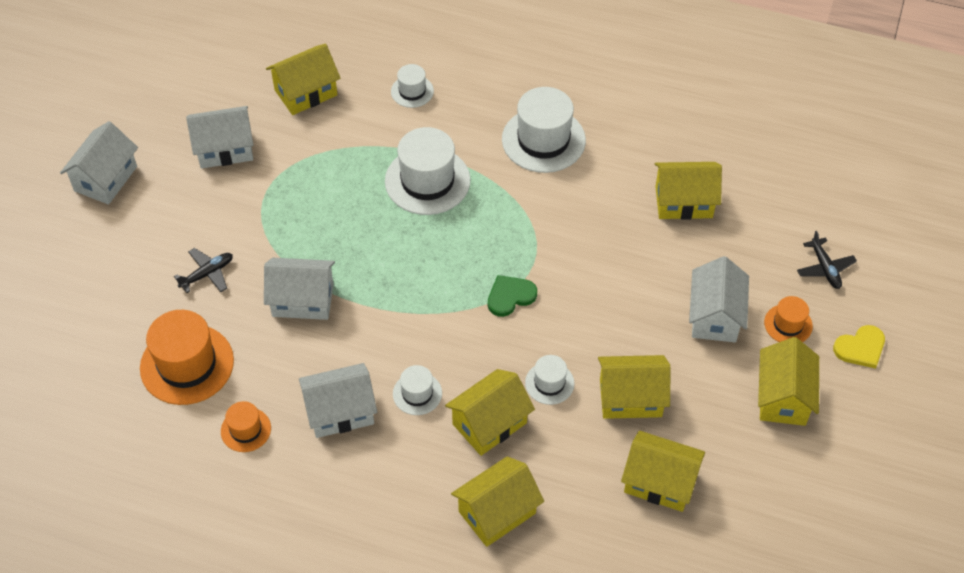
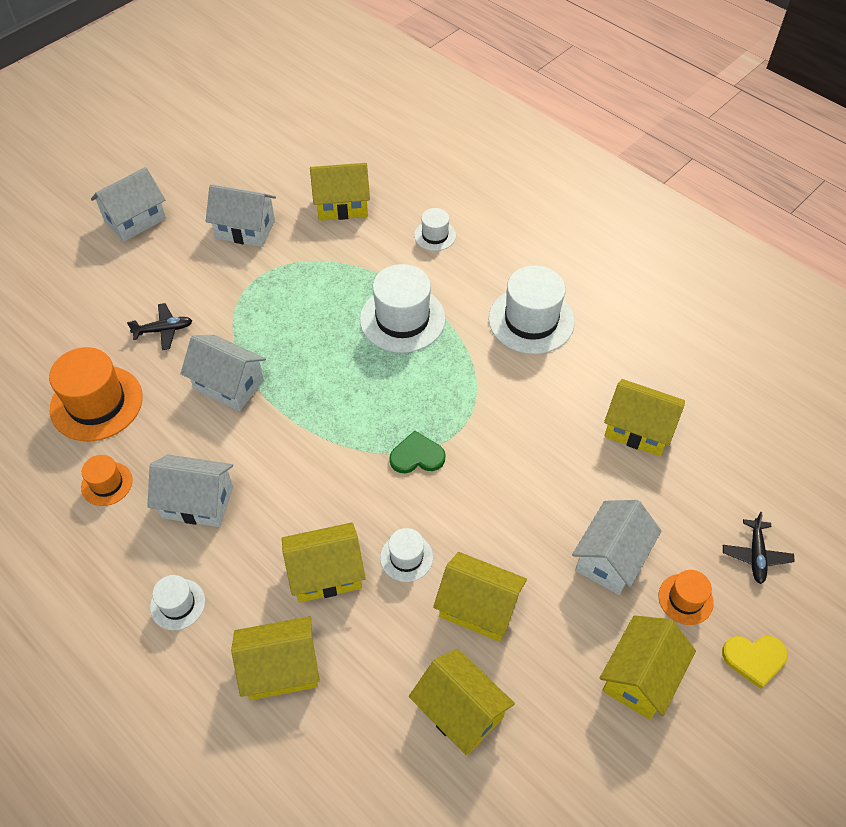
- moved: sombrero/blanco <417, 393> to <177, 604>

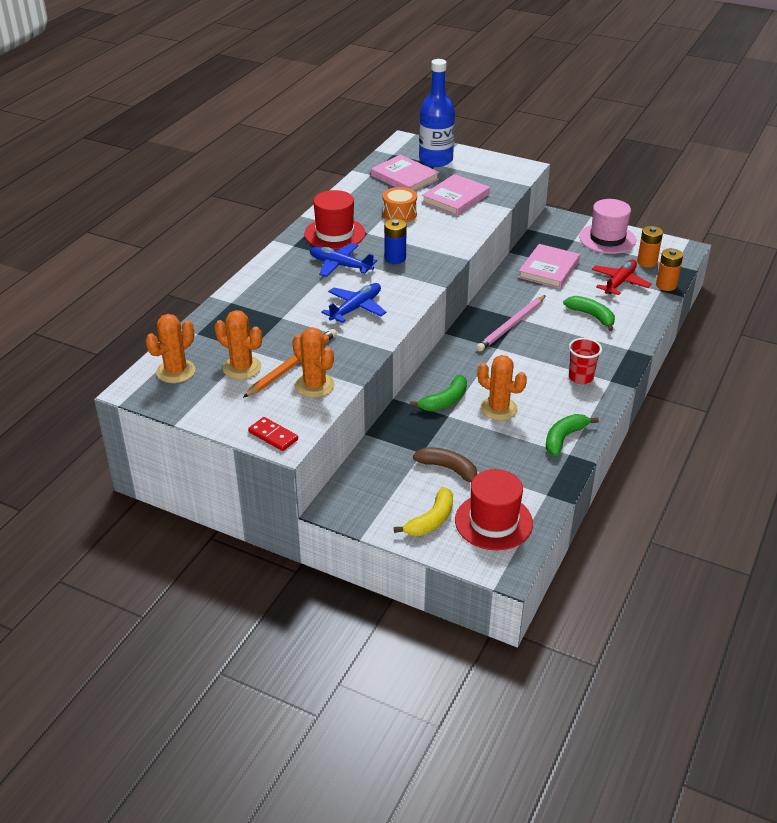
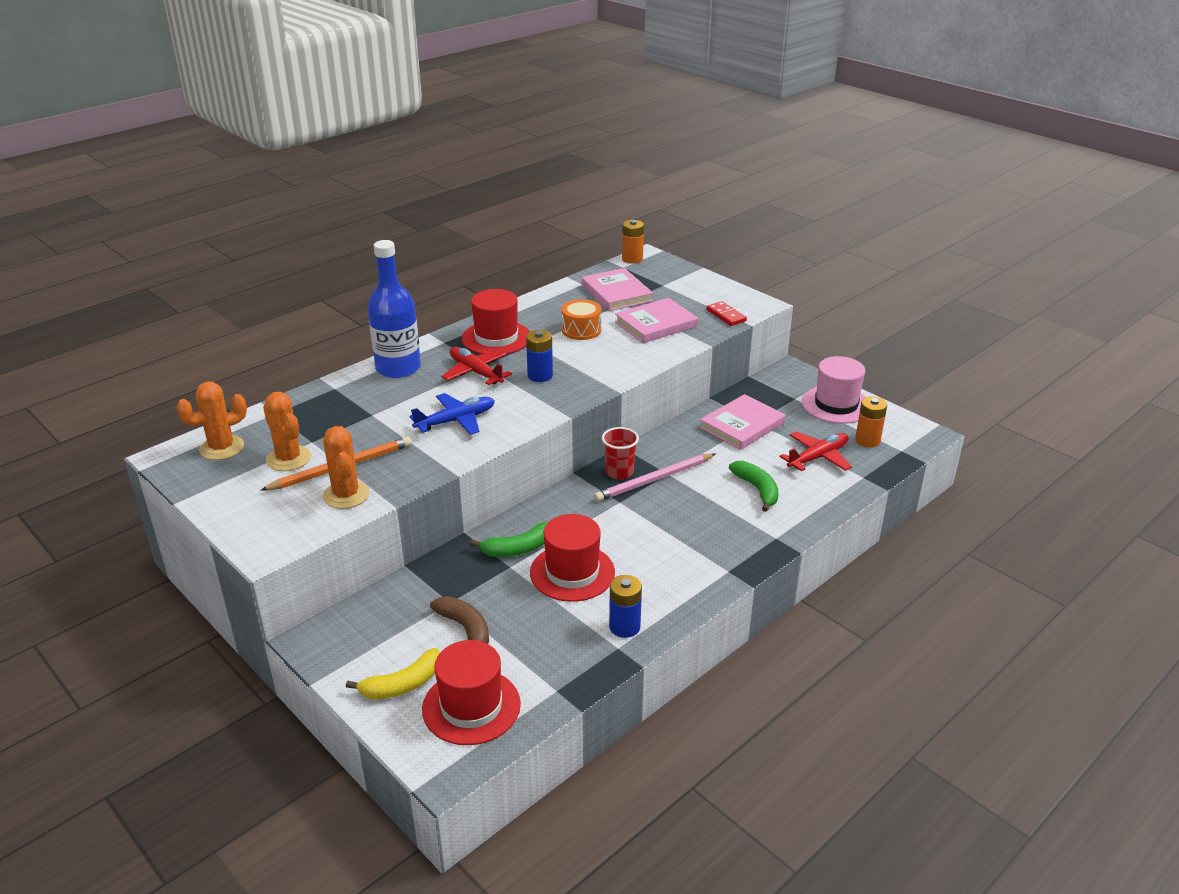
- moved: botella/azul <435, 160> to <398, 368>
- recoloured: avión/azul <340, 266> to avión/rojo <476, 372>
- replaced: cactus/naranja <498, 409> to sombrero/rojo <572, 572>
- moved: vaso/rojo <581, 377> to <619, 472>
- replaced: plátano/verde <564, 438> to pila/azul <624, 627>
- moved: pila/naranja <666, 285> to <632, 259>
- moved: ficha de dominó/rojo <273, 436> to <726, 315>

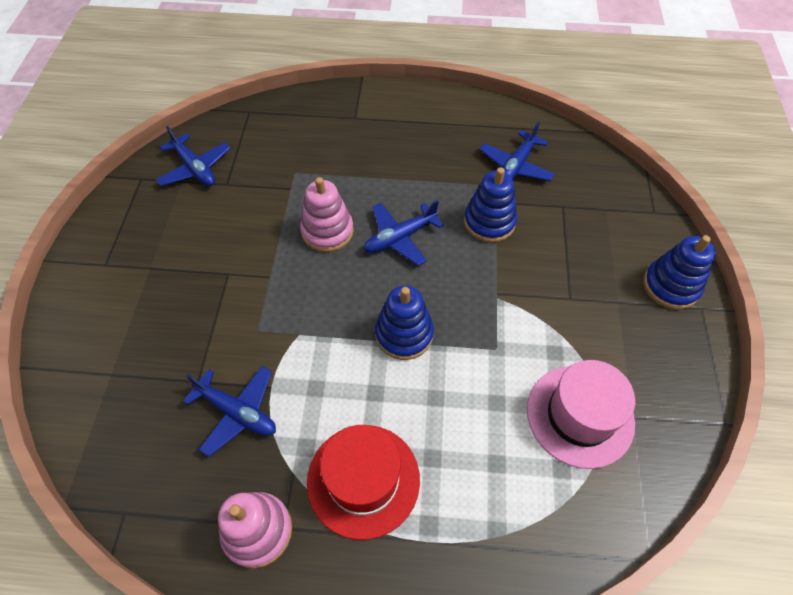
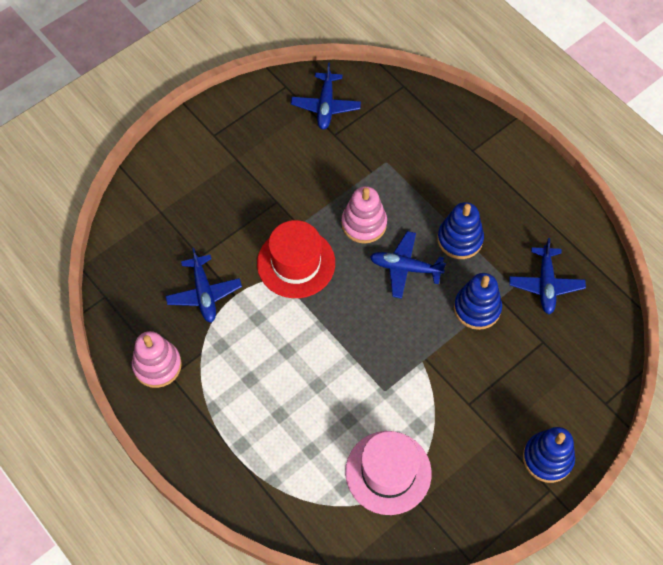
- moved: sombrero/rojo <363, 480> to <296, 263>
- moved: juguete apilable/azul <404, 334> to <460, 239>
- turned: avión/azul <515, 166> = <545, 284> 75 degrees counterclockwise

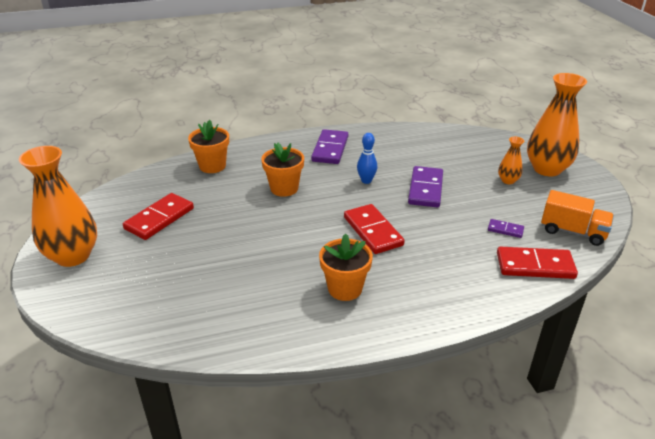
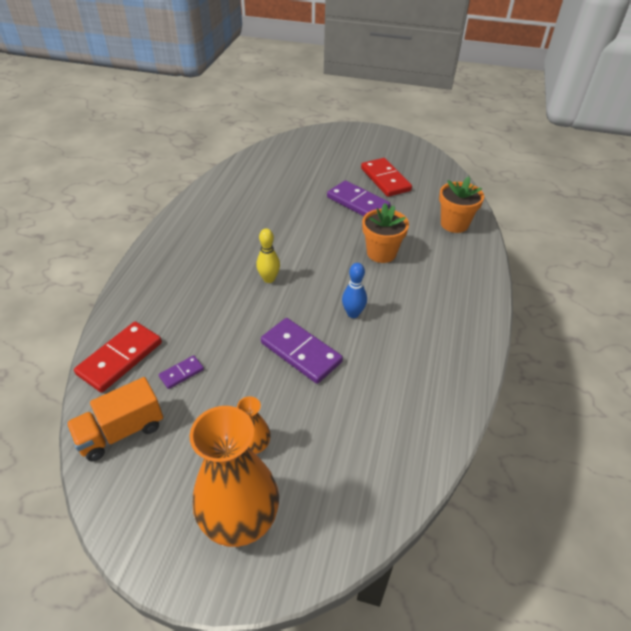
- replaced: ficha de dominó/rojo <372, 231> to bolo/amarillo <269, 279>
- moved: ficha de dominó/morado <330, 149> to <358, 203>
- removed: florero/naranja <73, 256>
- removed: maceta/naranja <345, 288>

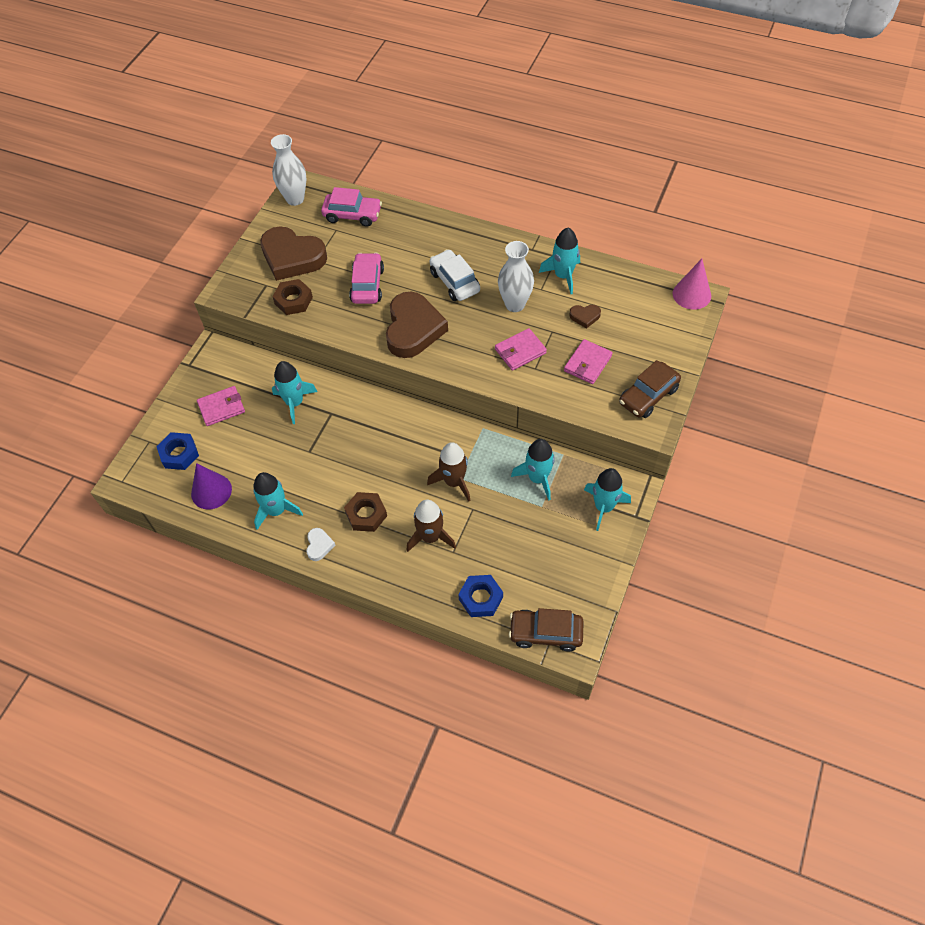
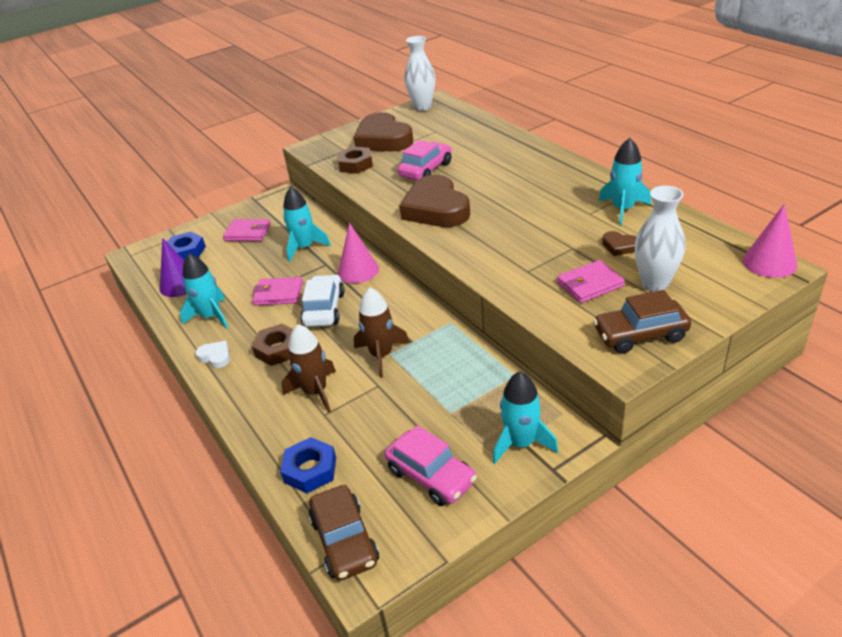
- turned: corazón/blanco <319, 545> = <215, 357> 90 degrees counterclockwise
- moved: cartera/rosa <520, 351> to <278, 294>
- moved: coche/blanco <454, 282> to <324, 309>
- turned: coche/marrón <545, 633> = <345, 541> 150 degrees counterclockwise
- added: cono/rosa <358, 270>
- moved: coche/rosa <352, 215> to <431, 476>
- turned: corazón/marrón <413, 329> = <436, 209> 120 degrees clockwise
- moved: florero/blanco <515, 304> to <654, 284>
- removed: cohete/turquesa <538, 478>

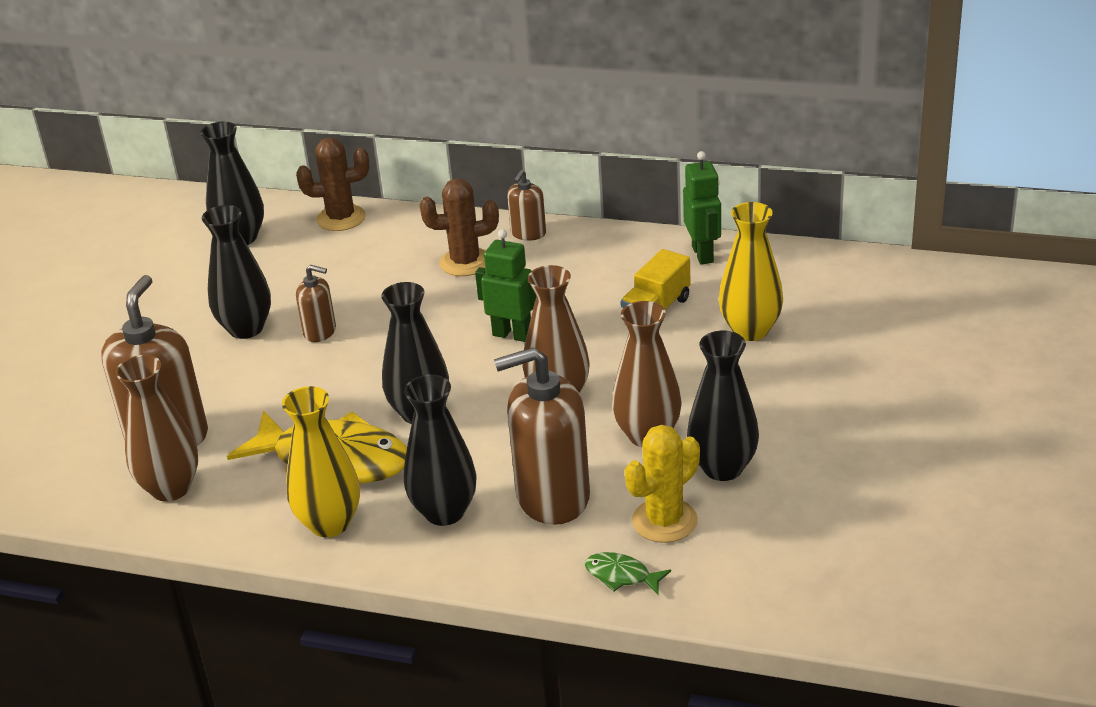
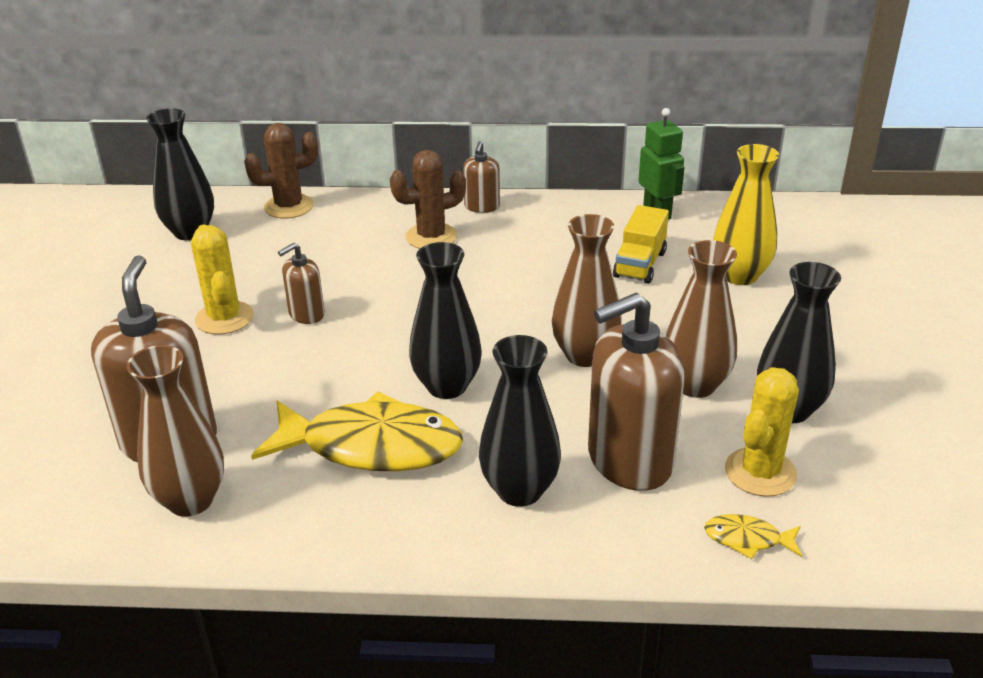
- replaced: florero/negro <246, 328> to cactus/amarillo <224, 318>
- turned: dispensador de jabón/marrón <320, 332> = <306, 314> 135 degrees clockwise
- recoloured: pez/verde <621, 576> to pez/amarillo <747, 539>
- removed: florero/amarillo <329, 523>
- removed: robot/verde <512, 335>

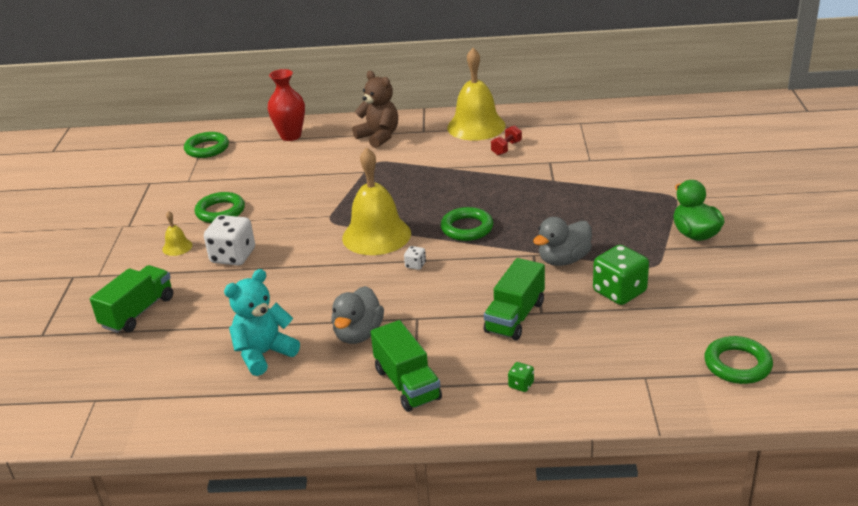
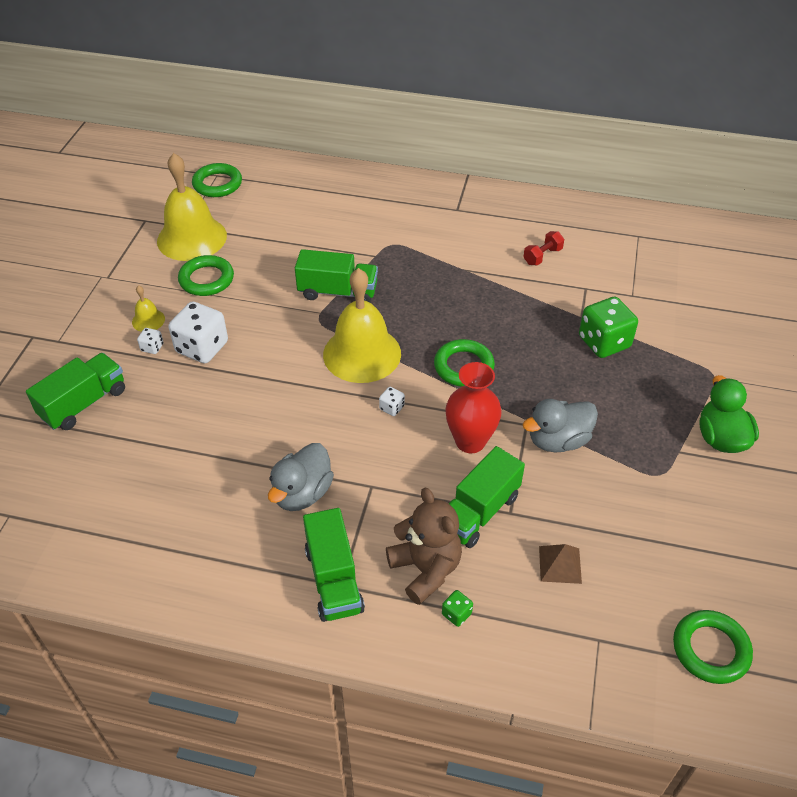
- added: dado/blanco <152, 347>
- moved: campana/amarillo <476, 126> to <192, 238>
- added: camión/verde <338, 292>
- moved: osito/marrón <379, 137> to <425, 569>
- moved: florero/rojo <291, 136> to <470, 441>
- added: pirámide/marrón <560, 564>
- moved: dado/verde <619, 292> to <604, 342>
- removed: osito/turquesa <264, 354>

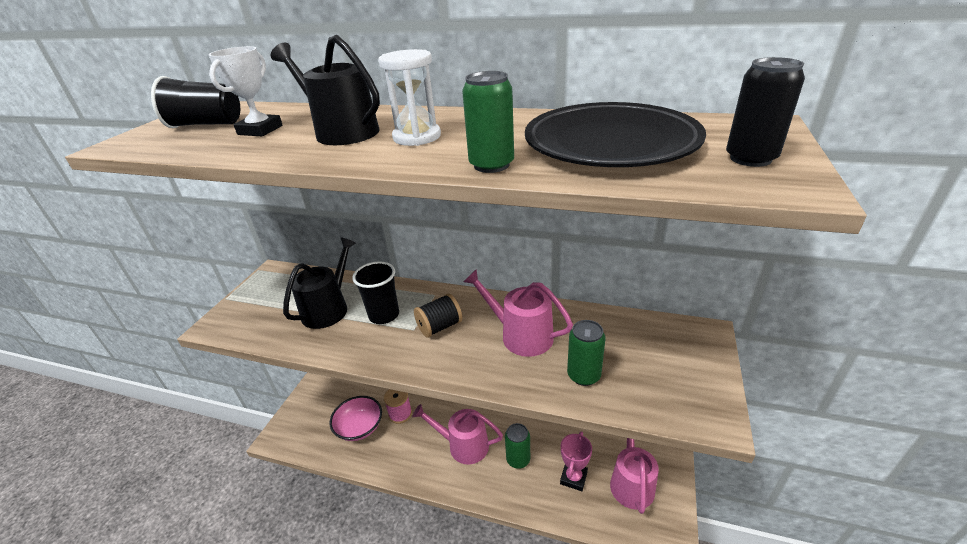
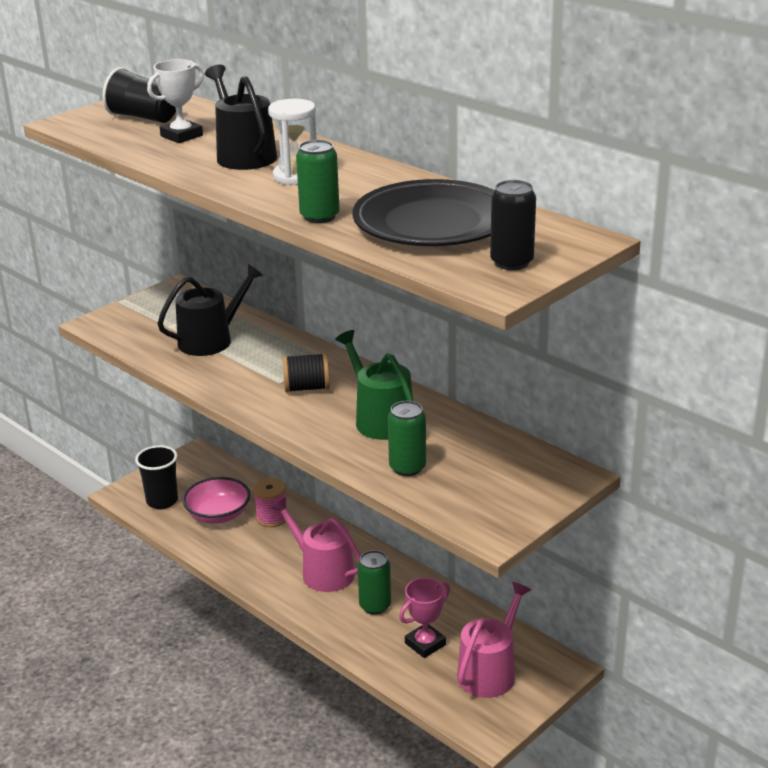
- moved: vaso/negro <384, 315> to <162, 501>
- recoloured: regadera/rosa <521, 335> to regadera/verde <380, 419>

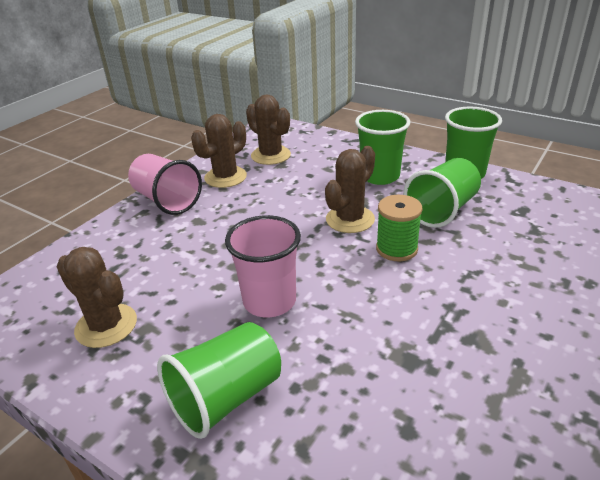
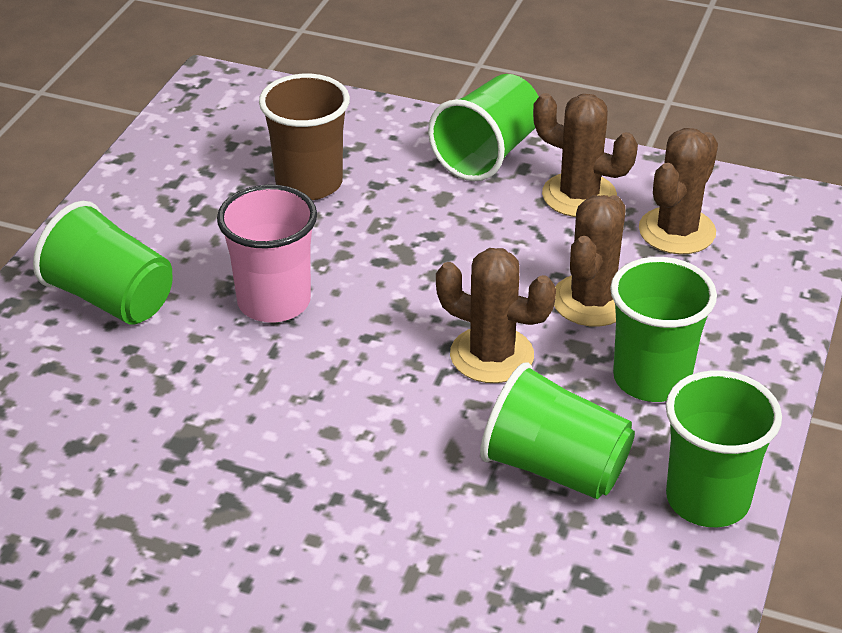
- added: vaso/marrón <309, 183>
- recoloured: vaso/rosa <167, 201> to vaso/verde <488, 154>
- moved: cactus/marrón <106, 326> to <592, 301>
- removed: carrete/verde <396, 249>

